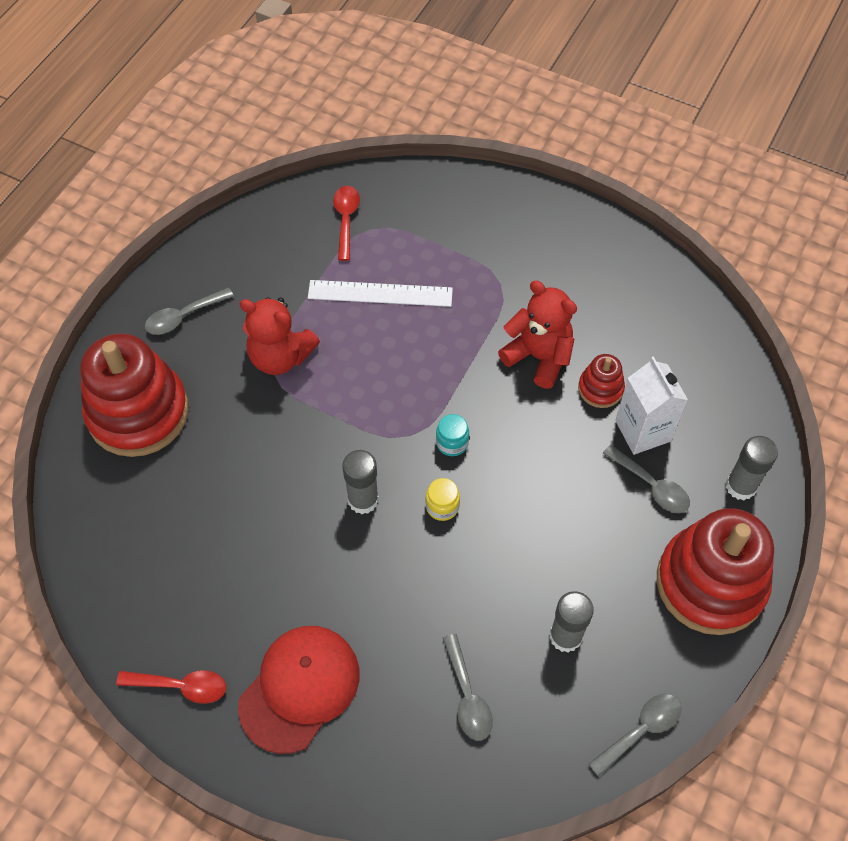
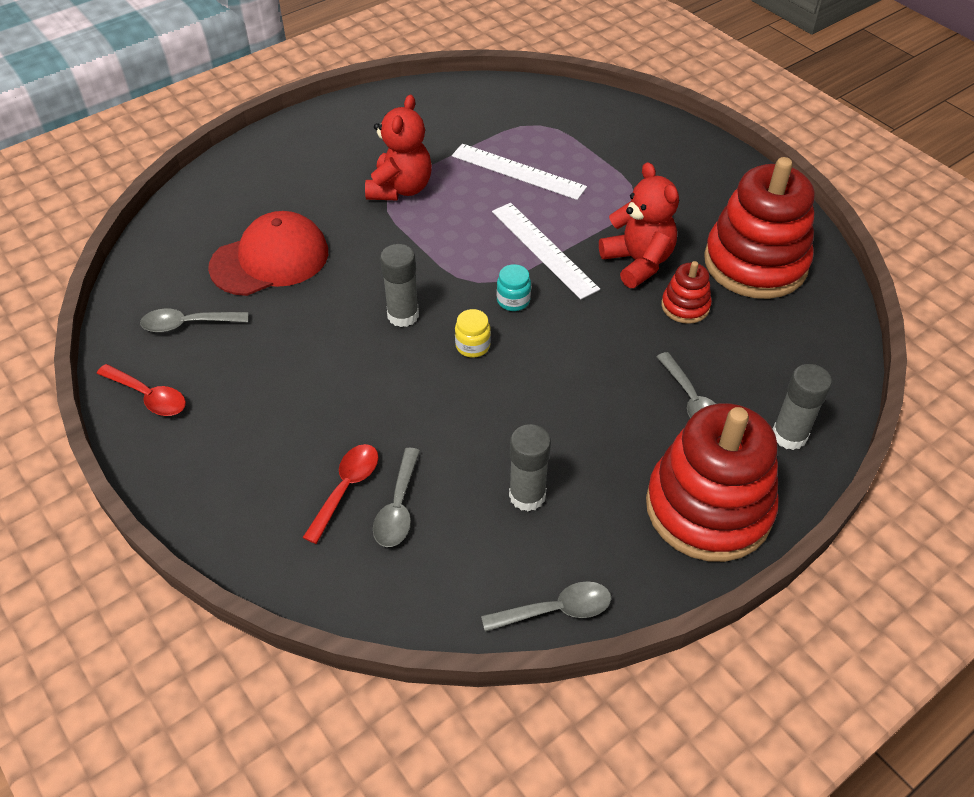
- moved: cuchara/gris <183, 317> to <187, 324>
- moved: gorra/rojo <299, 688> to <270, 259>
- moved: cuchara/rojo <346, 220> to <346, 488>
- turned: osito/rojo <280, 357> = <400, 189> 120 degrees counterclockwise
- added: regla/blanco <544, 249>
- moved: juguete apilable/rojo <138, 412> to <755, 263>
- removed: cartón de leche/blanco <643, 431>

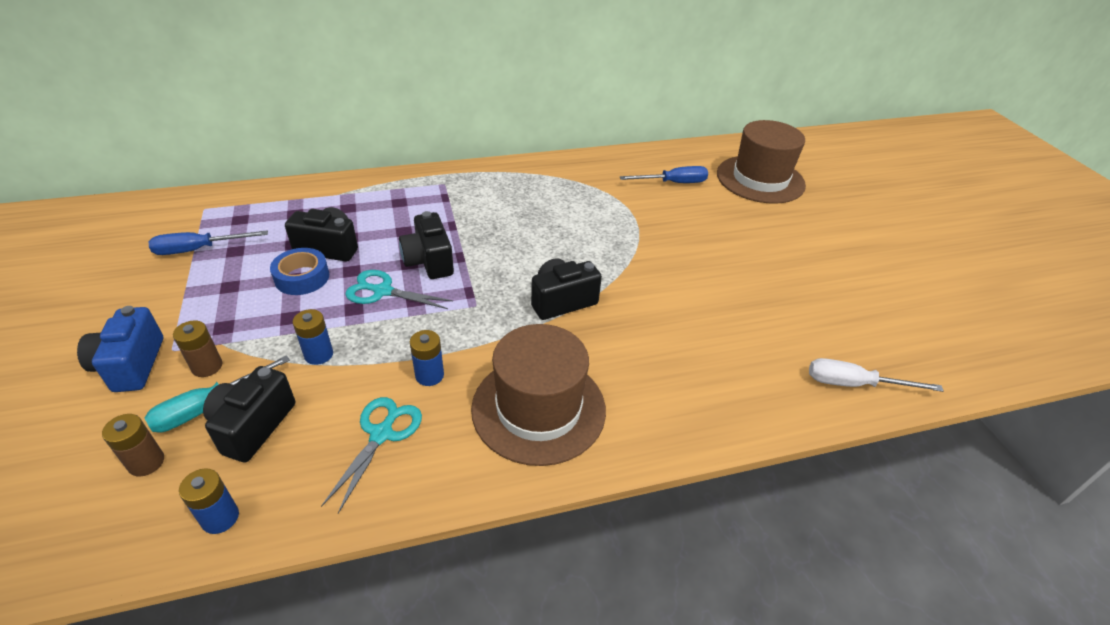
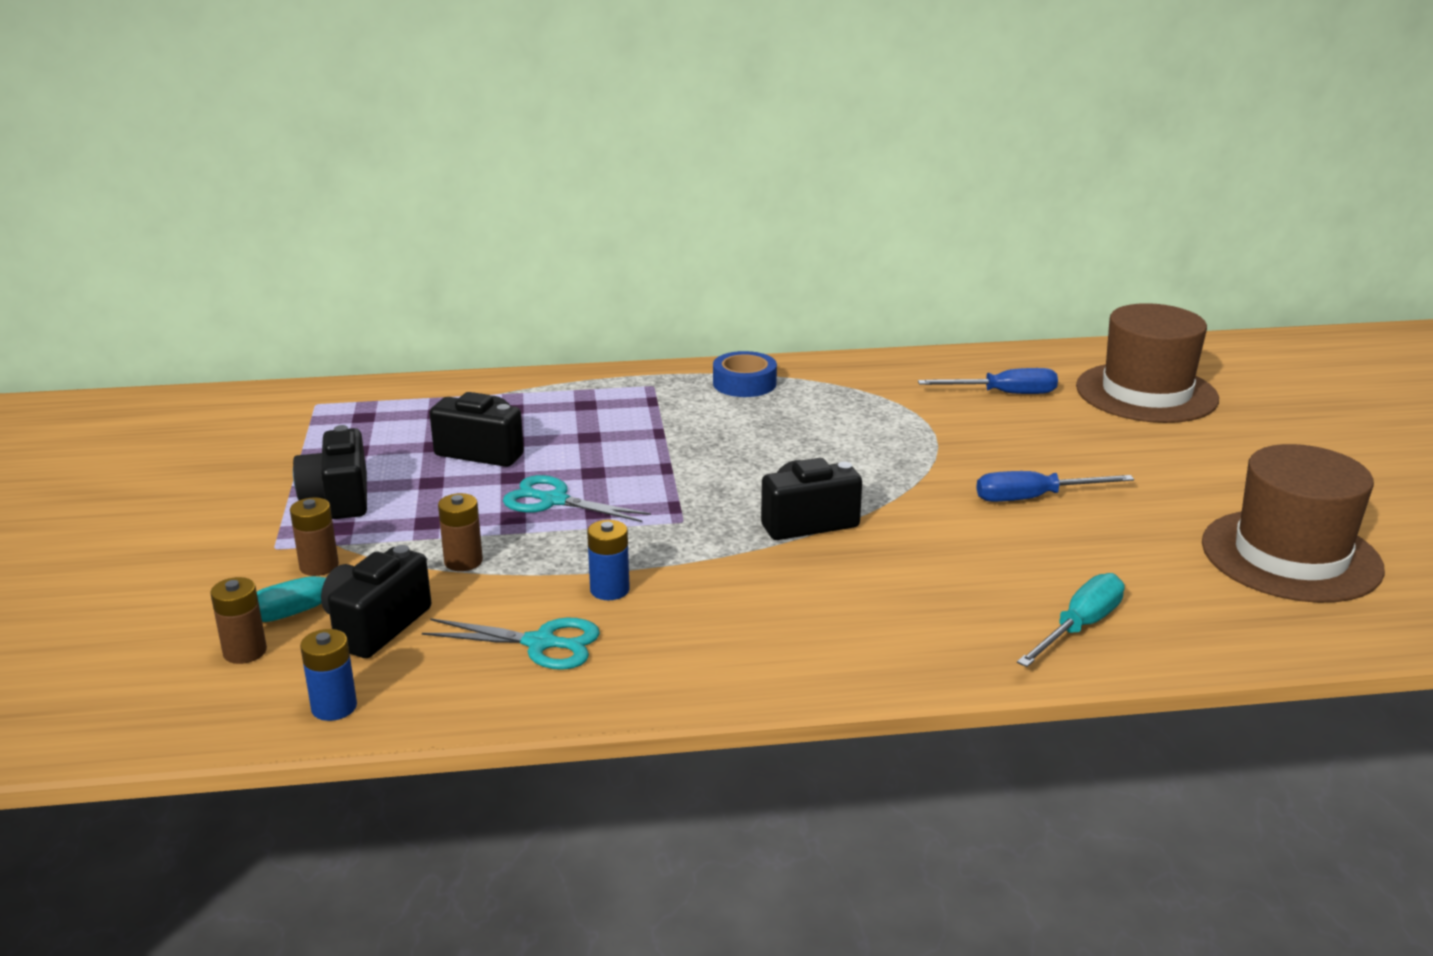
- moved: cámara/negro <429, 261> to <338, 498>
- turned: tijeras/turquesa <382, 434> = <540, 644> 75 degrees clockwise
- recoloured: pila/azul <319, 354> to pila/marrón <463, 561>
- moved: cinta adhesiva/azul <302, 277> to <744, 383>
- moved: destornillador/azul <198, 249> to <1034, 498>
- added: destornillador/turquesa <1079, 627>
- moved: sombrero/marrón <538, 408> to <1291, 556>
- removed: cámara/azul <131, 365>
- removed: destornillador/blanco <854, 384>

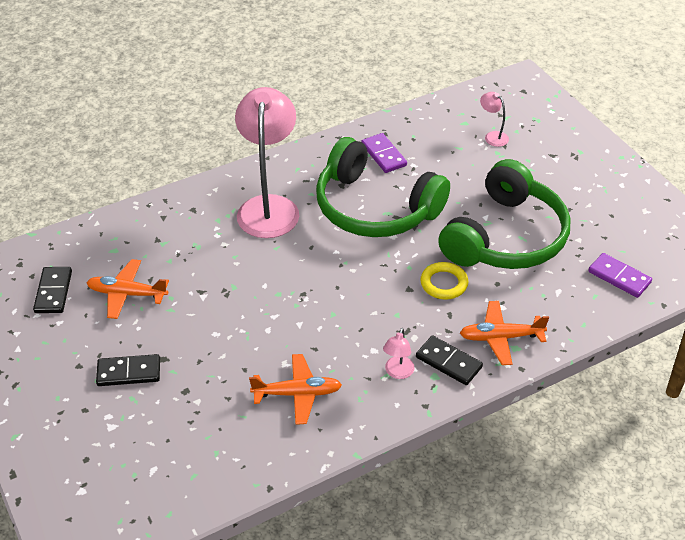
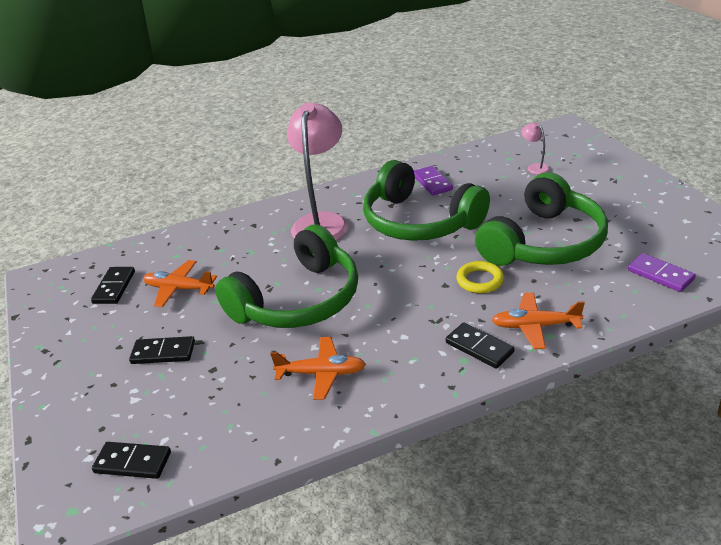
- added: ficha de dominó/negro <133, 462>
- added: auriculares/verde <298, 300>
- removed: lámpara/rosa <397, 373>

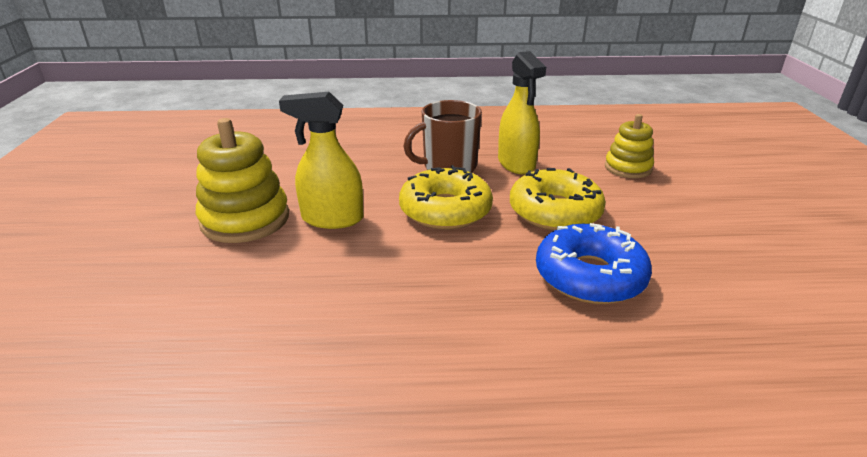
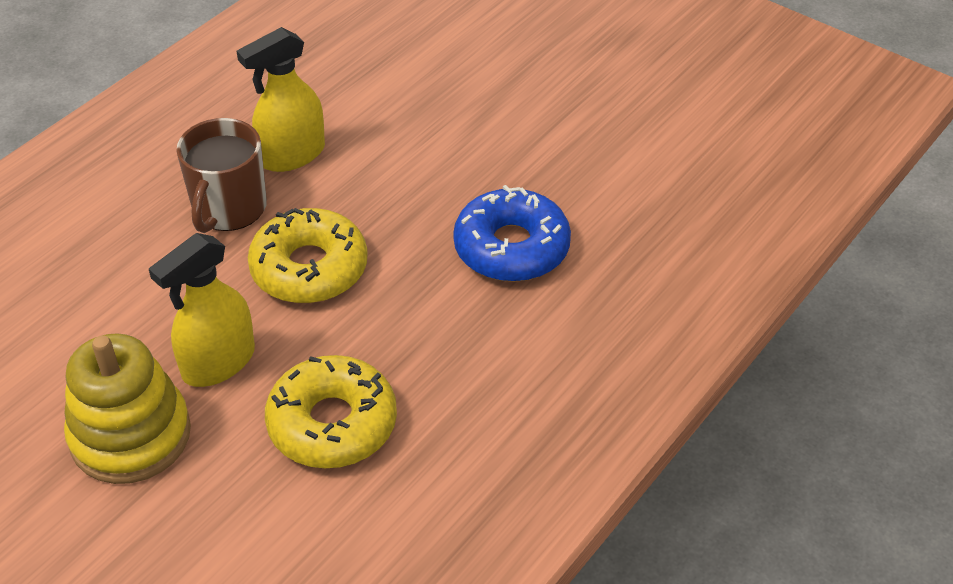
- turned: pulverizador/amarillo <516, 164> = <291, 155> 120 degrees clockwise
- moved: rosquilla/amarillo <555, 212> to <332, 423>
- removed: juguete apilable/amarillo <628, 168>

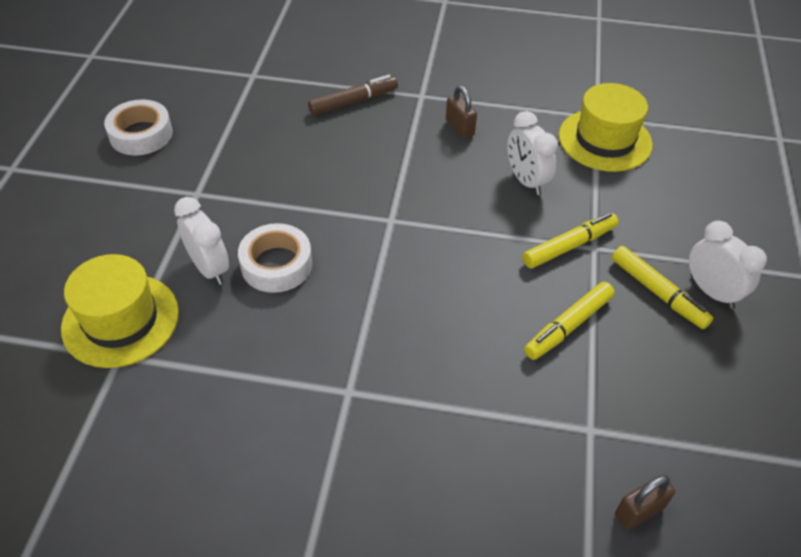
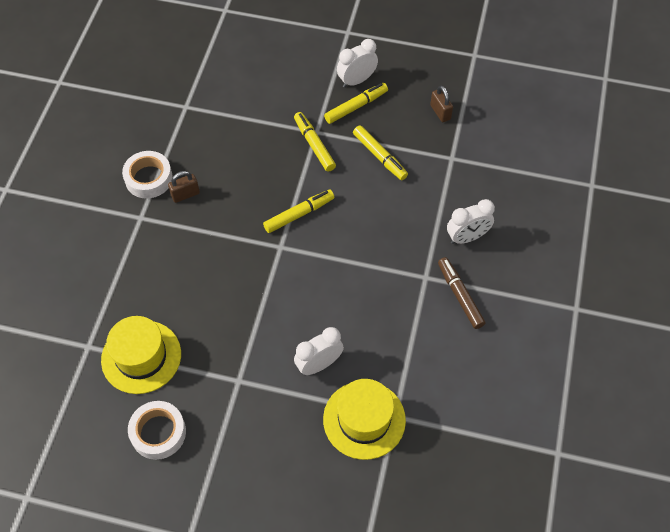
- moved: sombrero/amarillo <605, 140> to <141, 357>
- moved: cinta adhesiva/blanco <276, 264> to <148, 178>
- added: rotulador/amarillo <299, 214>
- moved: candado/marrón <639, 511> to <440, 112>
- moved: rotulador/marrón <353, 102> to <460, 295>
- moved: despertador/blanco <526, 181> to <467, 237>

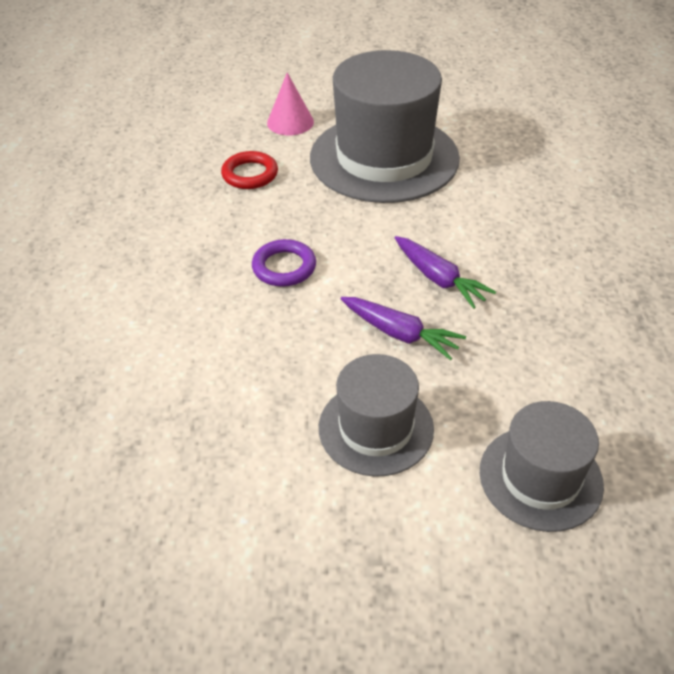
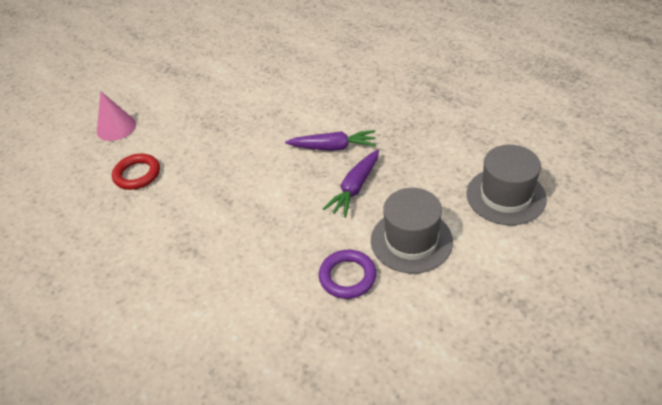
- moved: anillo/morado <284, 267> to <347, 277>
- turned: zanahoria/morado <400, 334> = <355, 188> 135 degrees clockwise
- removed: sombrero/gris <384, 158>

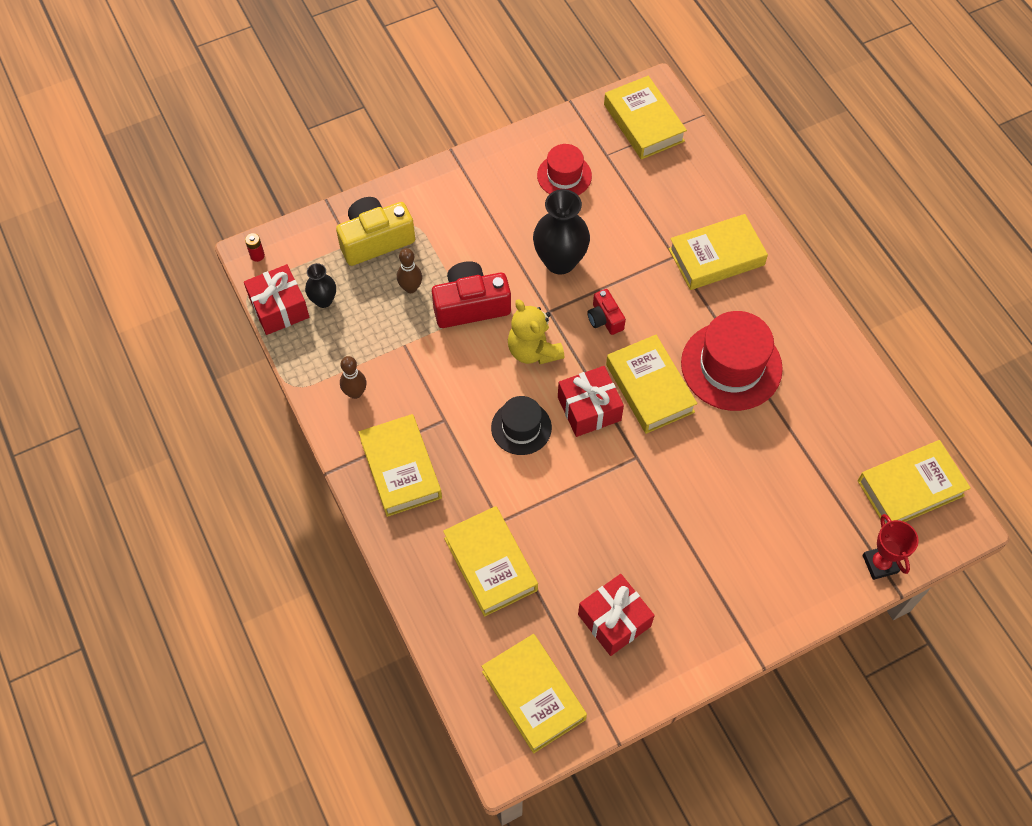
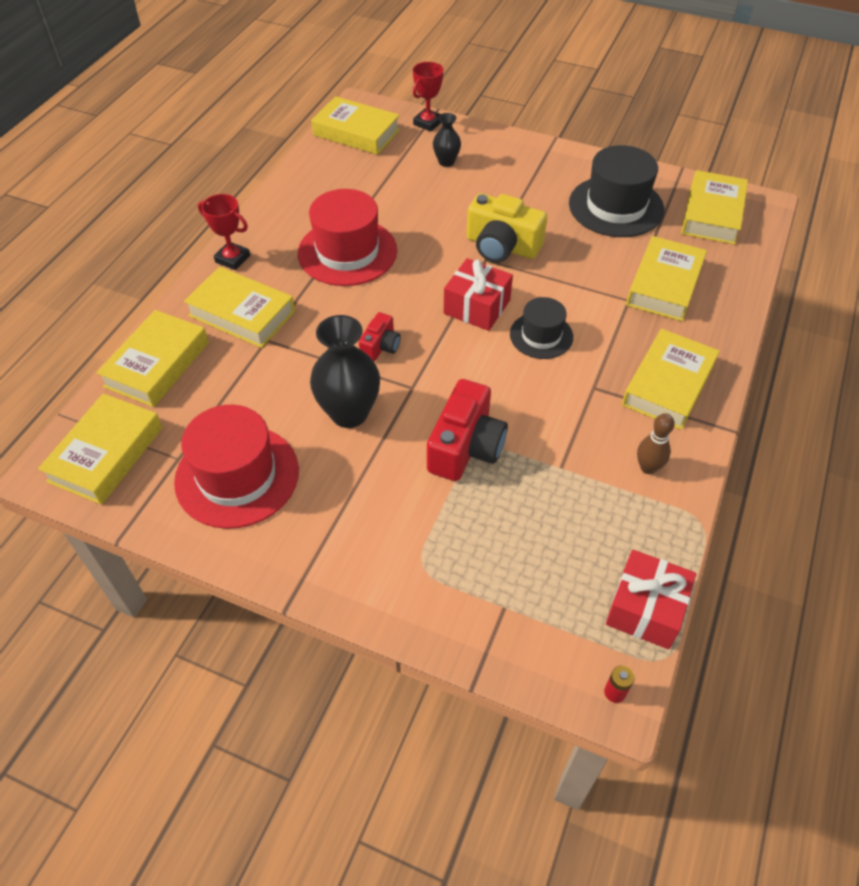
- moved: libro/amarillo <650, 388> to <157, 364>
- resized: sombrero/rojo <564, 176> = <237, 476> x1.71
- added: trofeo/rojo <232, 259>
- turned: cámara/rojo <470, 305> = <466, 447> 105 degrees counterclockwise
- moved: florero/negro <323, 300> to <446, 162>
- moved: cámara/amarillo <375, 240> to <502, 246>
- replaced: regalo/rojo <614, 620> to sombrero/negro <616, 206>
- removed: bolo/marrón <410, 288>
- removed: osito/amarillo <533, 350>

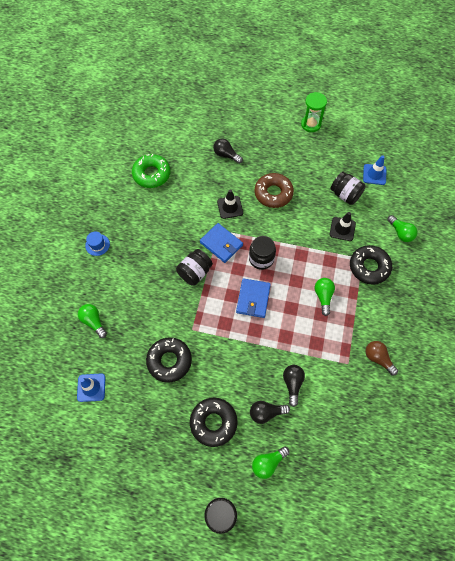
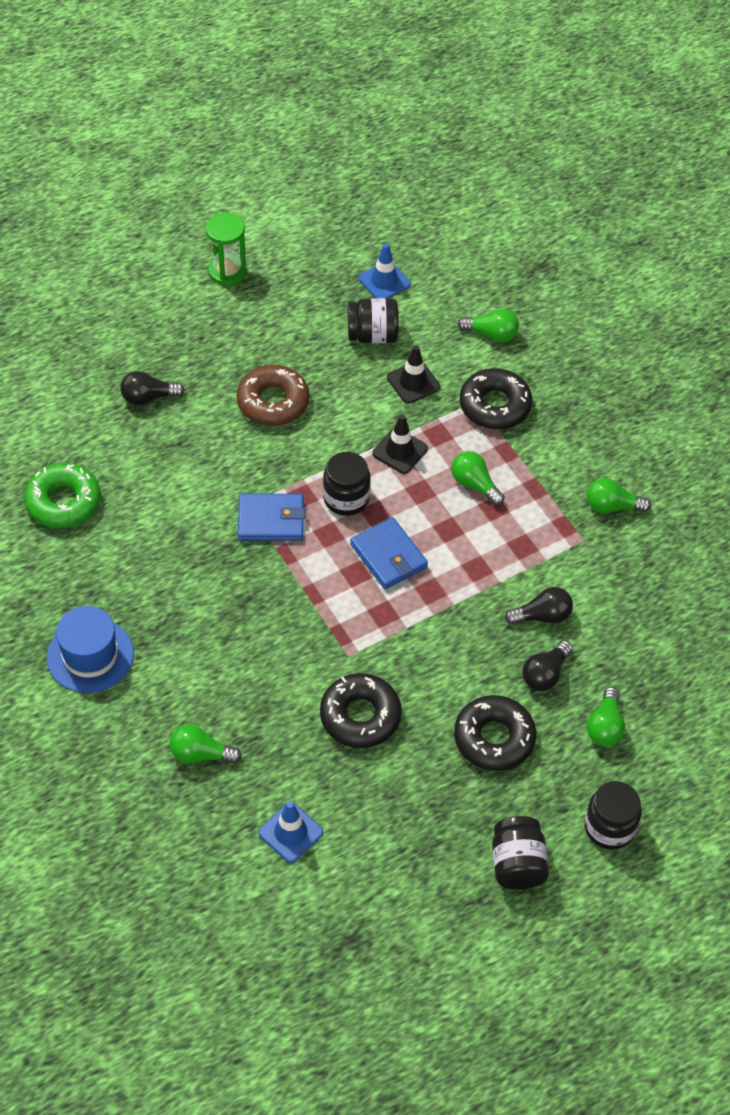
- resized: sombrero/azul <97, 245> = <90, 655> x1.81
- moved: cono de tráfico/negro <230, 207> to <400, 451>
- moved: tarro/negro <195, 272> to <517, 864>
- turned: bombilla/negro <292, 384> = <542, 616> 120 degrees clockwise
- recoloured: bombilla/marrón <378, 358> to bombilla/verde <612, 506>

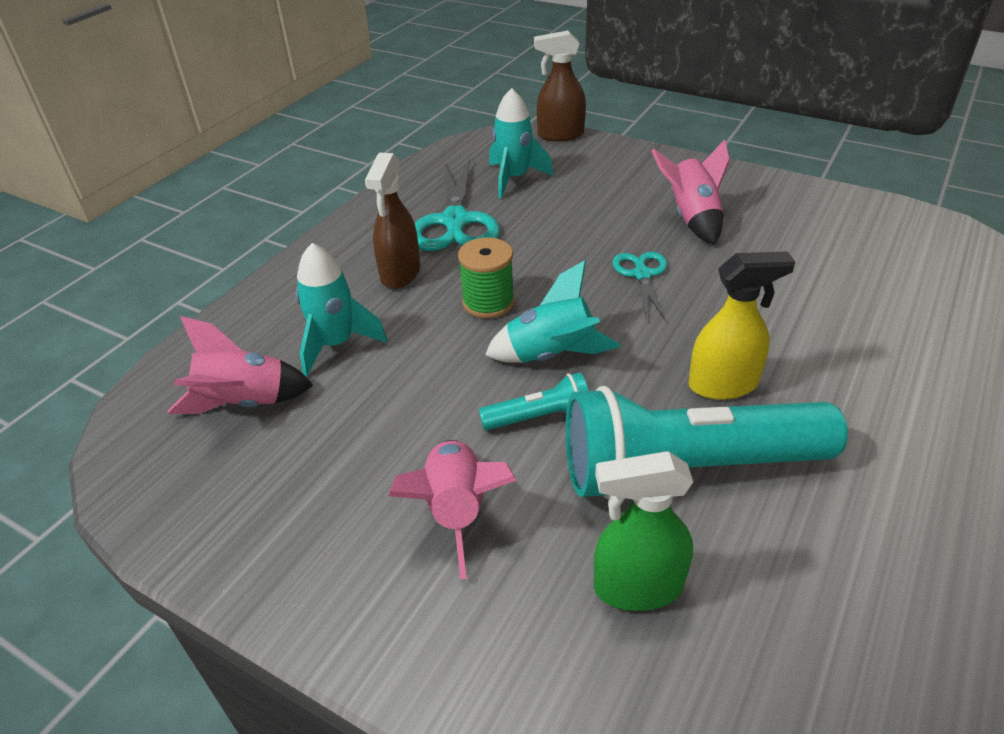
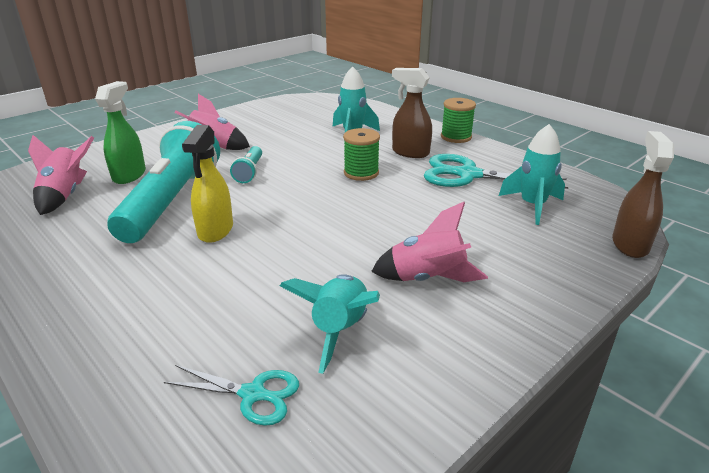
- moved: cohete/rosa <244, 403> to <65, 196>
- moved: tijeras/turquesa <641, 274> to <254, 394>
- moved: cohete/turquesa <551, 355> to <340, 330>
- added: carrete/verde <456, 137>

